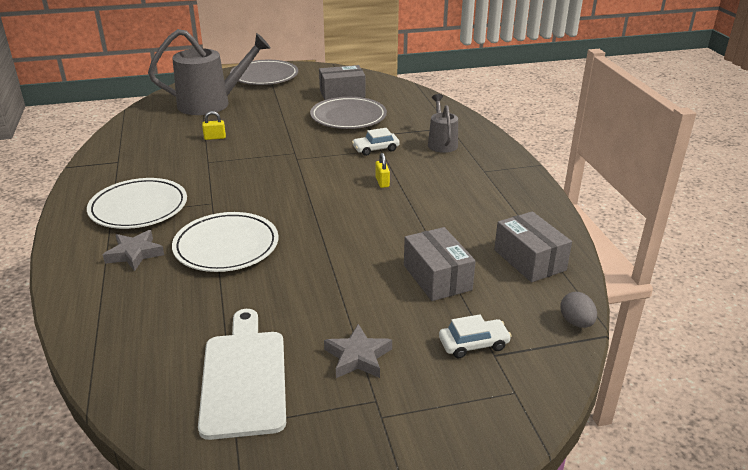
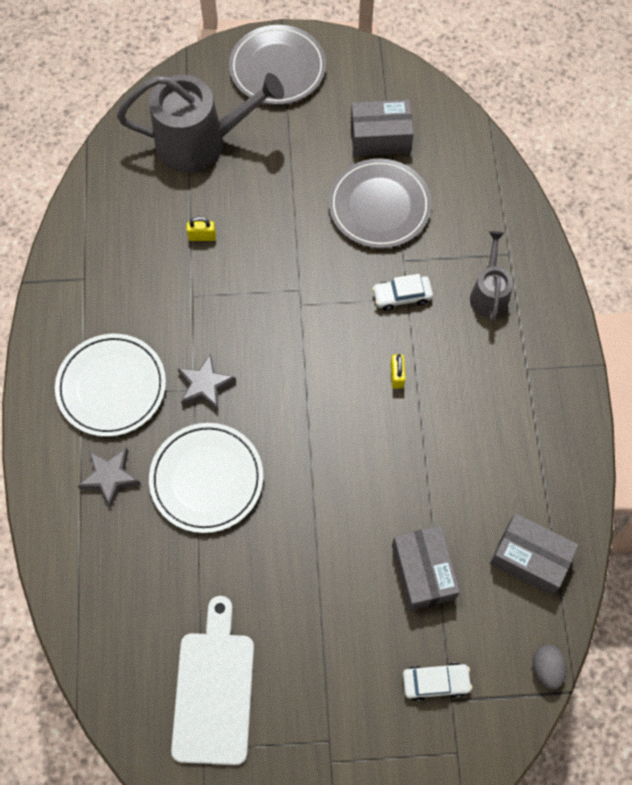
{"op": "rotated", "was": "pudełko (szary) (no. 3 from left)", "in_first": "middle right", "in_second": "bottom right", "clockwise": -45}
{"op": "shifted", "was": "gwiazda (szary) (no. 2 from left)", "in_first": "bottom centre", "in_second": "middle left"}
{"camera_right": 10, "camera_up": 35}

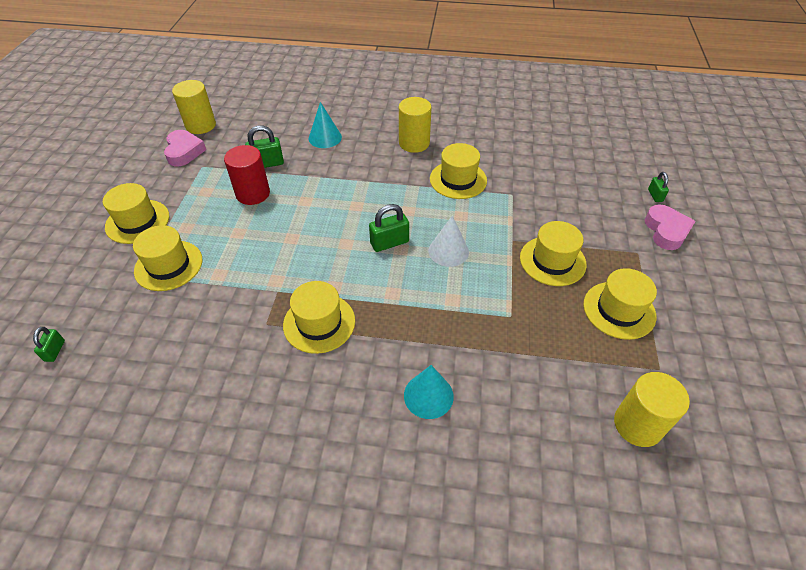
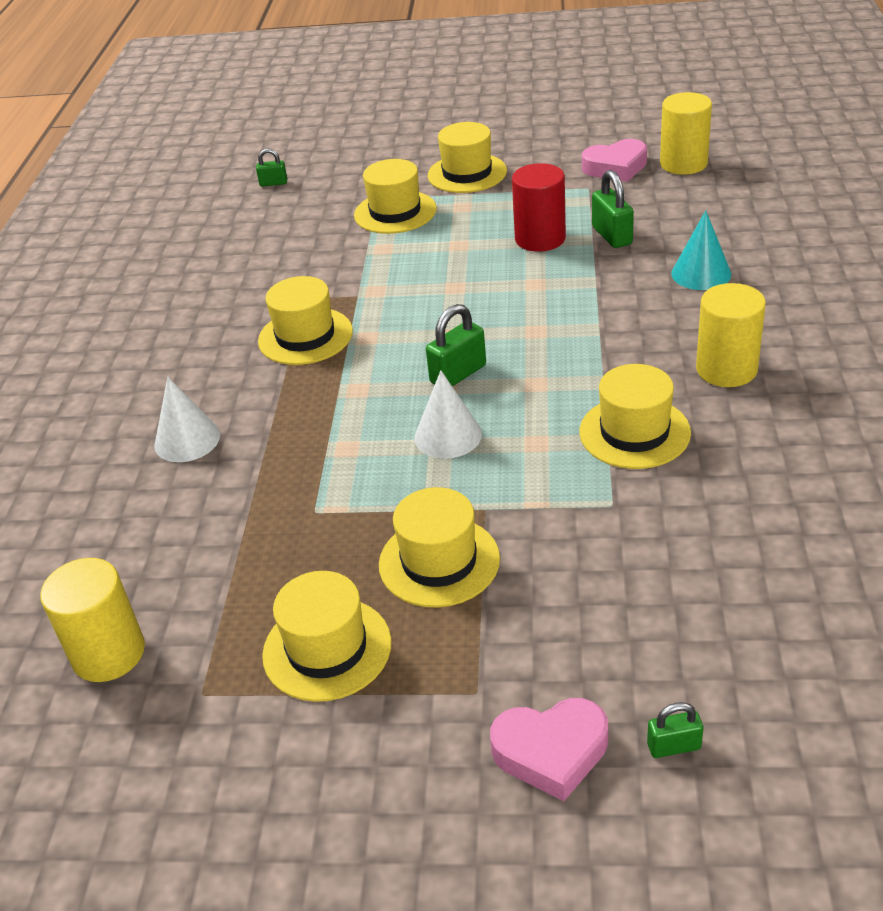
{"op": "rotated", "was": "kłódka (zielony) (no. 3 from left in the first image)", "in_first": "centre", "in_second": "centre", "clockwise": 75}
{"op": "repainted", "was": "stożek (turkusowy) (no. 2 from left)", "now": "stożek (biały) (no. 1 from left)", "in_first": "bottom centre", "in_second": "middle left"}
{"camera_right": 90, "camera_up": -10}

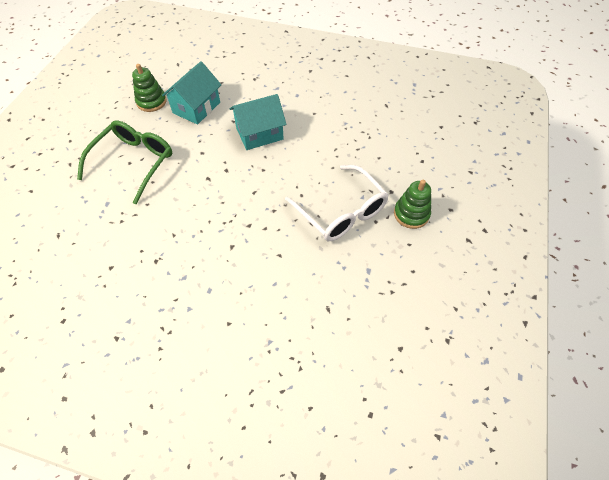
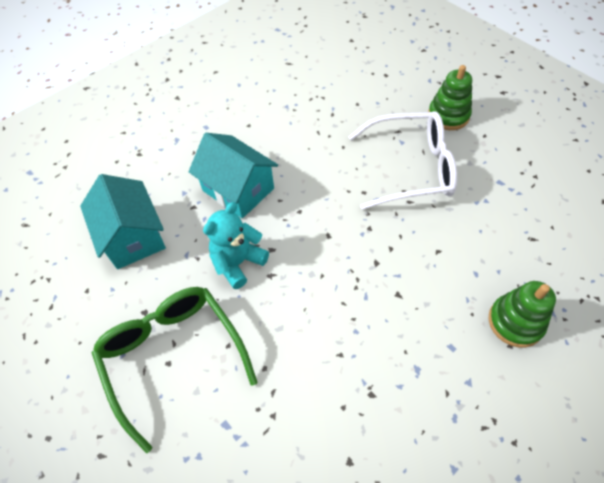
{"op": "shifted", "was": "zabawka nakładanka (zielony) (no. 1 from left in the first image)", "now": "zabawka nakładanka (zielony) (no. 2 from left)", "in_first": "top left", "in_second": "middle right"}
{"op": "rotated", "was": "domek (turkusowy) (no. 2 from left)", "in_first": "top centre", "in_second": "centre", "clockwise": -60}
{"op": "new", "now": "miś (turkusowy)", "in_second": "centre"}
{"camera_right": -55, "camera_up": 0}

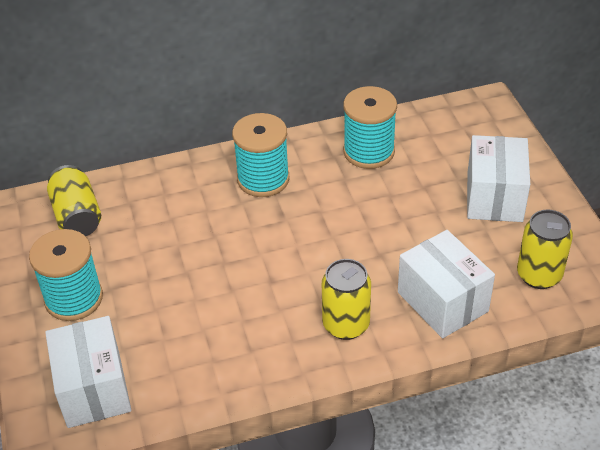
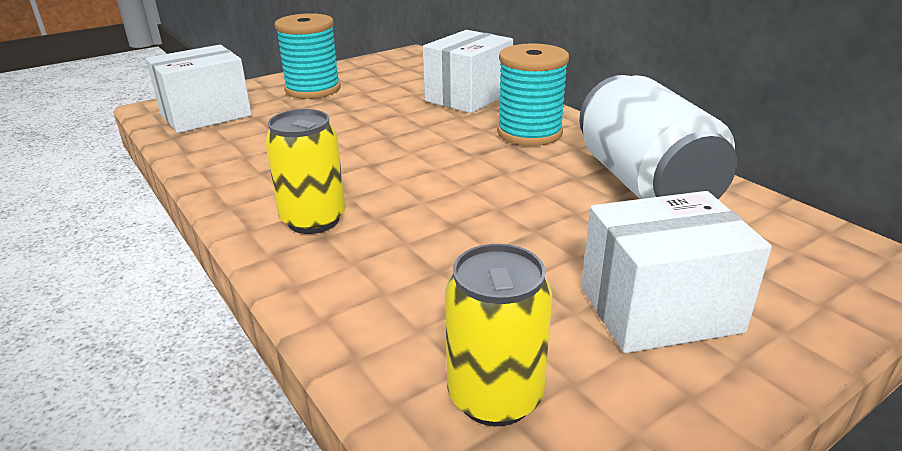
{"op": "swapped", "was": "szpulka (turkusowy) (no. 3 from left)", "now": "puszka (biały)", "in_first": "top centre", "in_second": "top right"}
{"op": "gone", "was": "puszka (żółty) (no. 1 from left)", "in_first": "middle left"}
{"op": "shifted", "was": "pudełko (biały) (no. 2 from left)", "in_first": "middle right", "in_second": "top centre"}
{"camera_right": 70, "camera_up": -15}

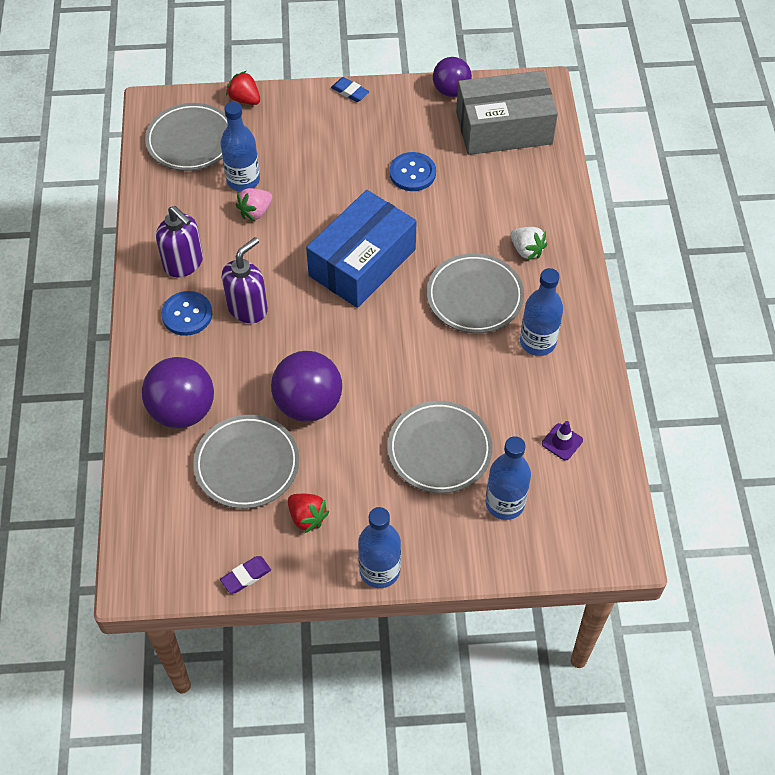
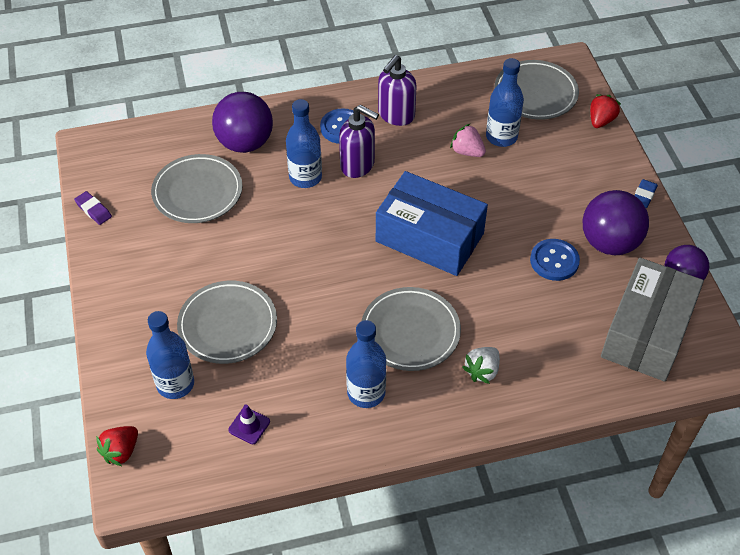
{"op": "rotated", "was": "pudełko (szary)", "in_first": "top centre", "in_second": "middle right", "clockwise": 45}
{"op": "shifted", "was": "piłka (fioletowy) (no. 2 from left)", "in_first": "centre", "in_second": "middle right"}
{"op": "shifted", "was": "truskawka (czerwony) (no. 2 from left in the first image)", "now": "truskawka (czerwony) (no. 1 from left)", "in_first": "centre", "in_second": "bottom left"}
{"op": "shifted", "was": "butelka (niebieski) (no. 2 from left)", "in_first": "bottom centre", "in_second": "top centre"}
{"camera_right": 80, "camera_up": -5}

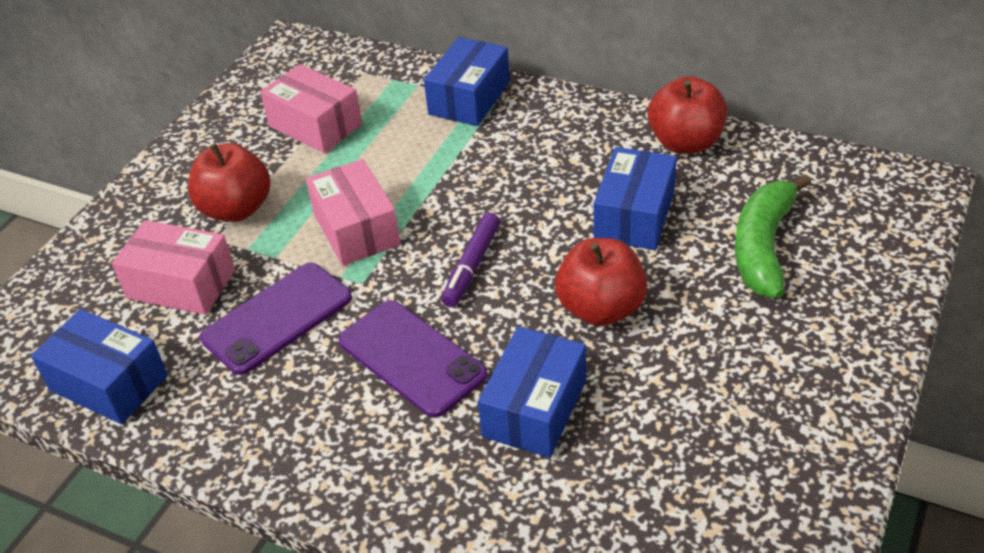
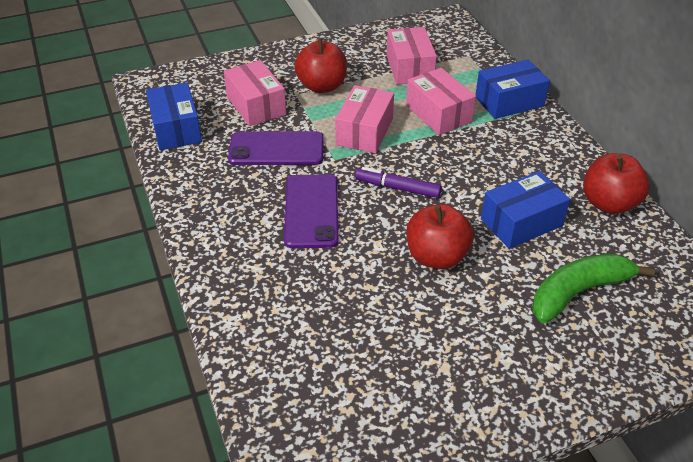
{"op": "rotated", "was": "flamaster (fioletowy)", "in_first": "centre", "in_second": "centre", "clockwise": 45}
{"op": "gone", "was": "pudełko (niebieski) (no. 3 from left)", "in_first": "bottom centre"}
{"op": "new", "now": "pudełko (różowy) (no. 4 from left)", "in_second": "top centre"}
{"camera_right": 40, "camera_up": 0}

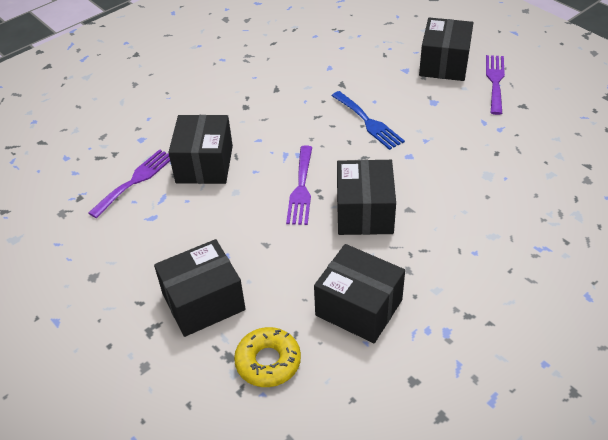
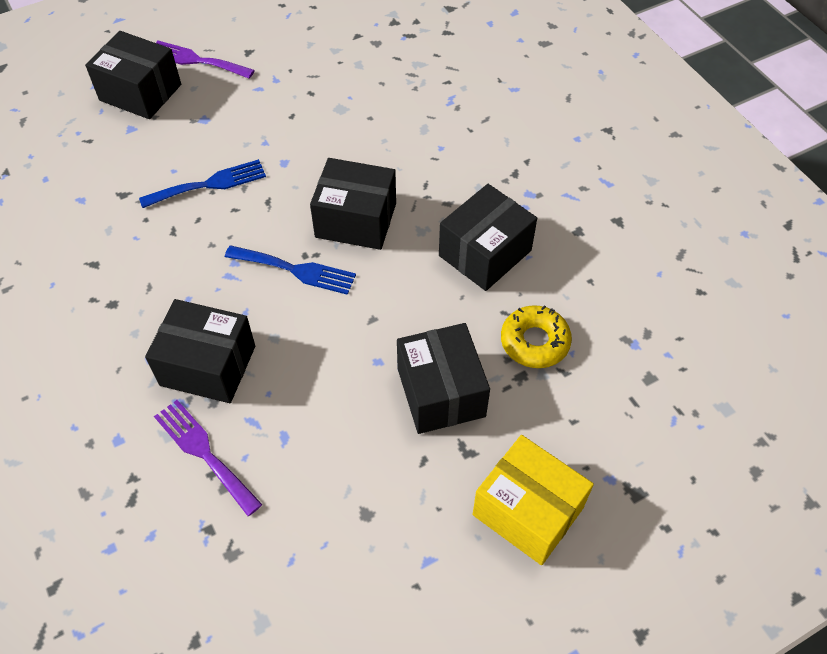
{"op": "repainted", "was": "widelec (fioletowy) (no. 2 from left)", "now": "widelec (niebieski) (no. 2 from left)", "in_first": "centre", "in_second": "centre"}
{"op": "new", "now": "pudełko (żółty)", "in_second": "bottom centre"}
{"camera_right": -80, "camera_up": 10}

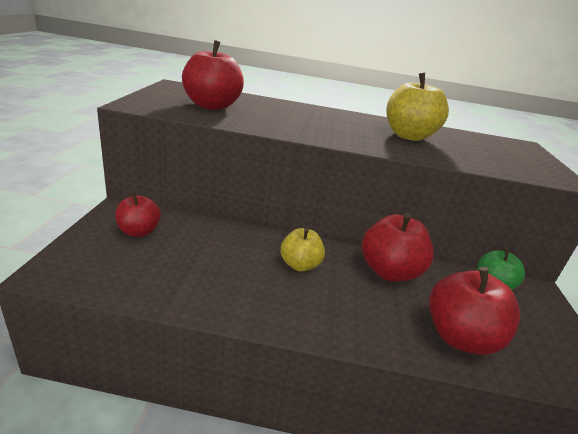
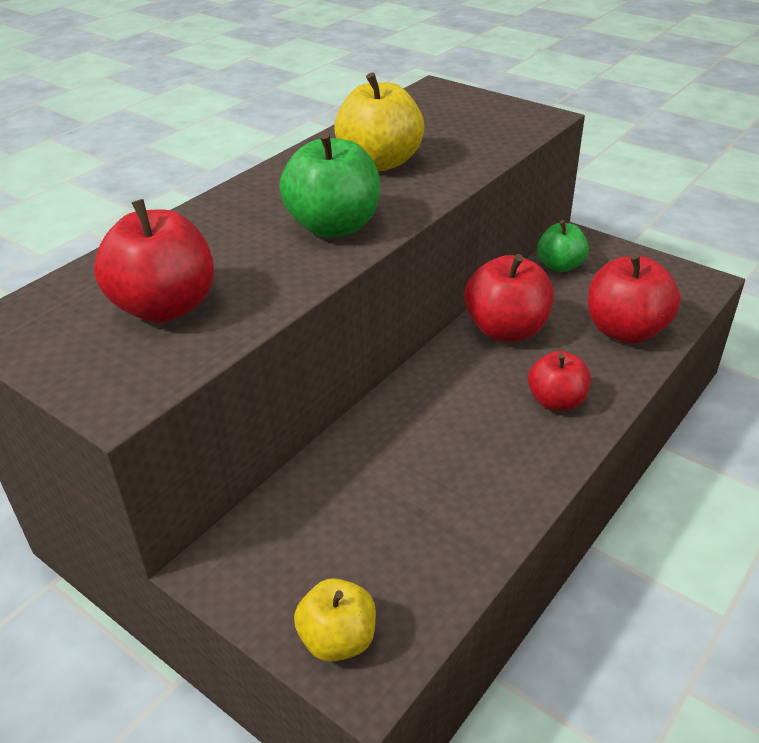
{"op": "shifted", "was": "jabłko (czerwony) (no. 1 from left in the first image)", "now": "jabłko (czerwony) (no. 3 from left)", "in_first": "middle left", "in_second": "middle right"}
{"op": "shifted", "was": "jabłko (żółty) (no. 1 from left)", "in_first": "centre", "in_second": "bottom centre"}
{"op": "new", "now": "jabłko (zielony) (no. 1 from left)", "in_second": "top centre"}
{"camera_right": -55, "camera_up": 10}

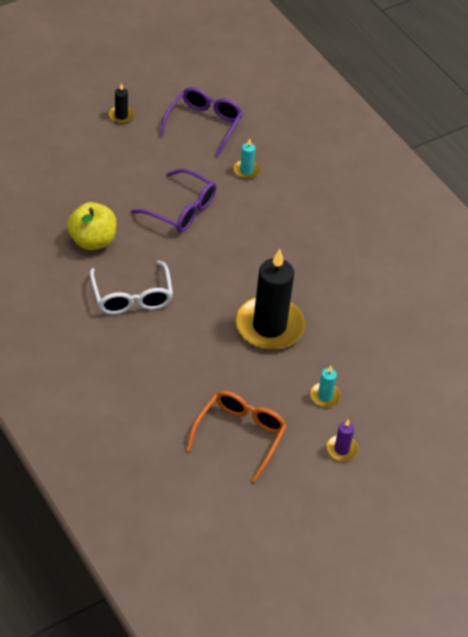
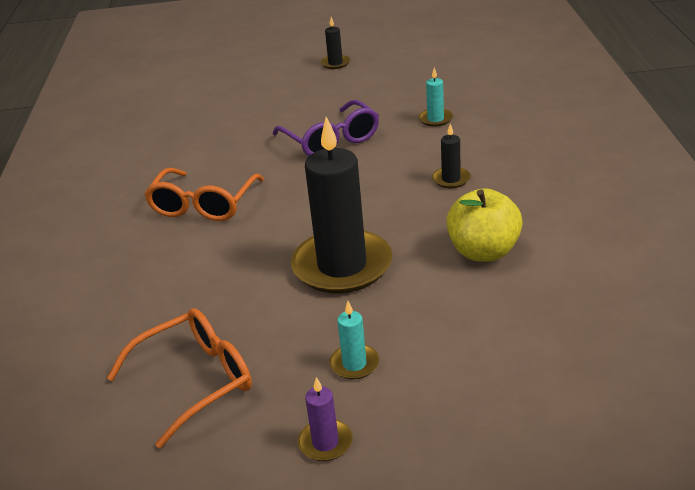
{"op": "gone", "was": "okulary (fioletowy) (no. 2 from left)", "in_first": "top centre"}
{"op": "shifted", "was": "jabłko (żółty)", "in_first": "middle left", "in_second": "middle right"}
{"op": "repainted", "was": "okulary (biały)", "now": "okulary (pomarańczowy) (no. 2 from left)", "in_first": "middle left", "in_second": "middle left"}
{"op": "new", "now": "świeca (czarny) (no. 3 from left)", "in_second": "top centre"}
{"camera_right": 35, "camera_up": -15}

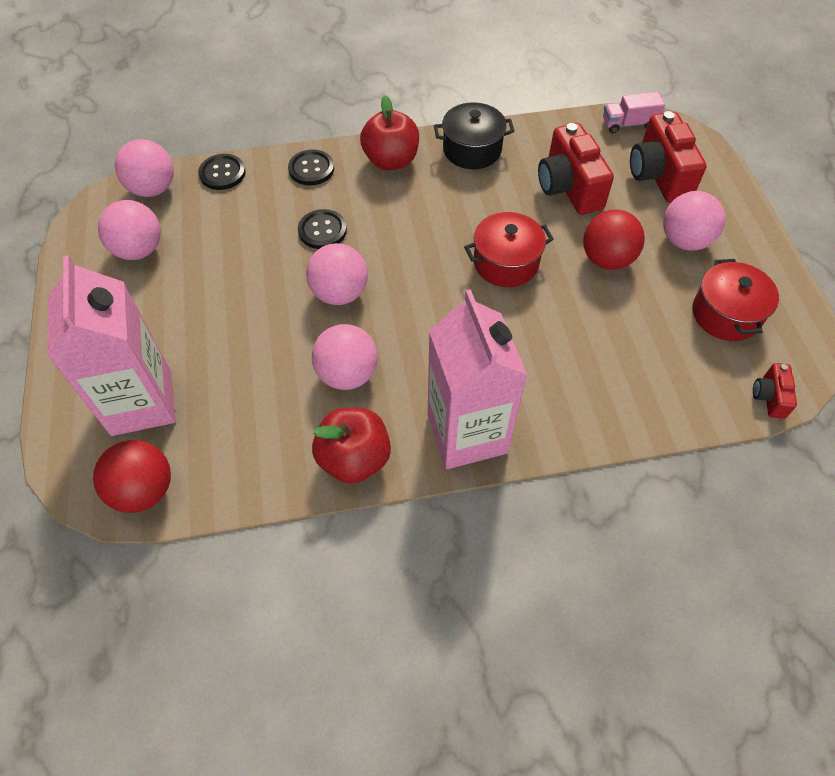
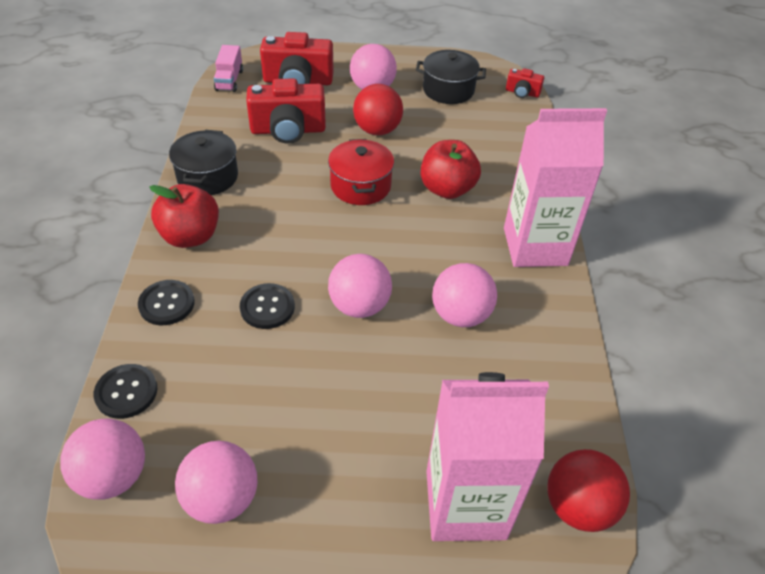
{"op": "repainted", "was": "garnek (czerwony) (no. 2 from left)", "now": "garnek (czarny) (no. 2 from left)", "in_first": "middle right", "in_second": "top centre"}
{"op": "shifted", "was": "jabłko (czerwony) (no. 1 from left in the first image)", "now": "jabłko (czerwony) (no. 2 from left)", "in_first": "centre", "in_second": "top centre"}
{"camera_right": -80, "camera_up": -10}

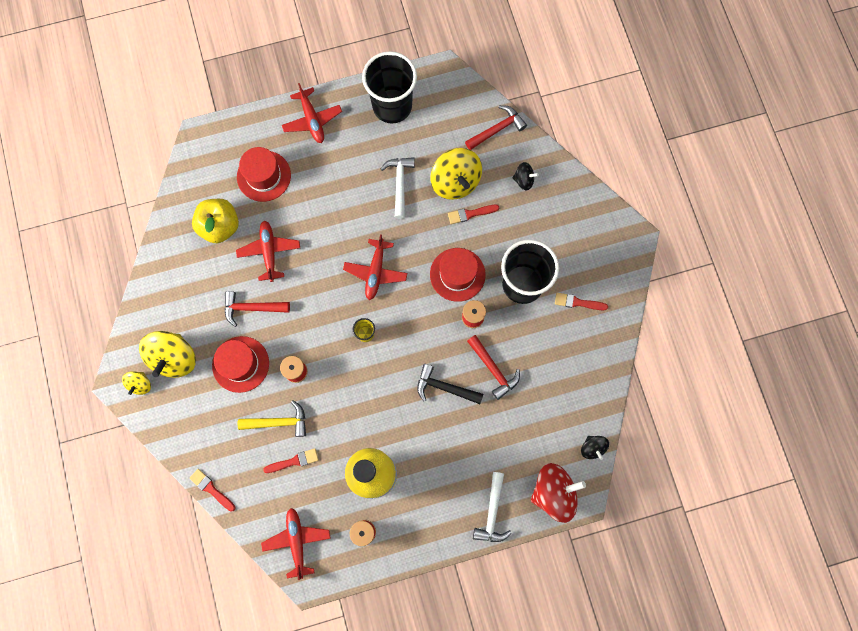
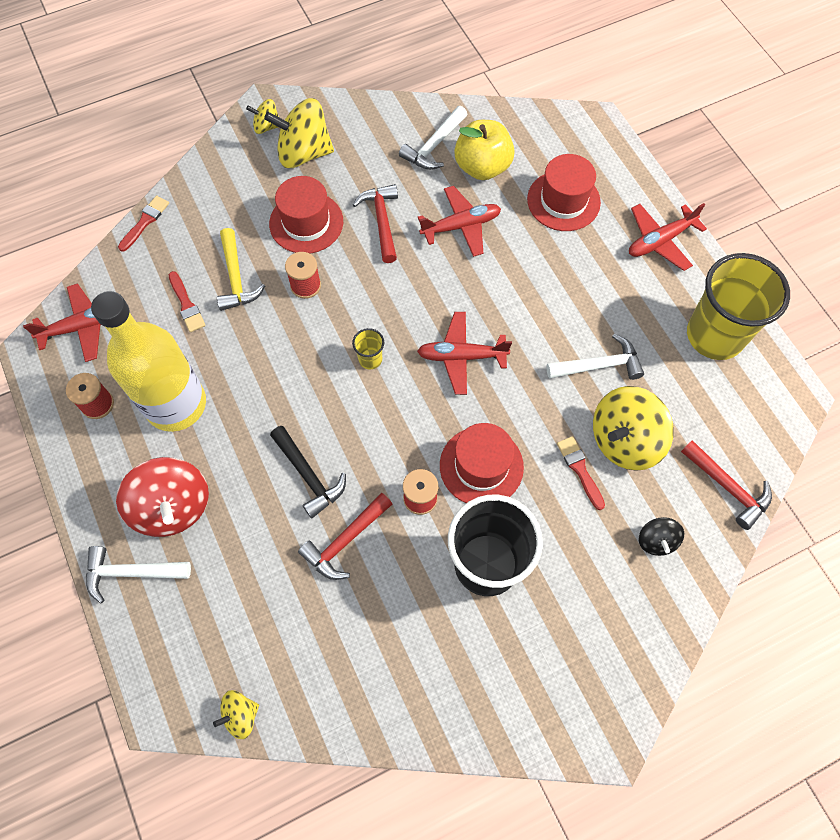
{"op": "repainted", "was": "szklanka (czarny) (no. 1 from left)", "now": "szklanka (żółty) (no. 2 from left)", "in_first": "top centre", "in_second": "middle right"}
{"op": "gone", "was": "pędzel (czerwony) (no. 4 from left)", "in_first": "middle right"}
{"op": "rotated", "was": "młotek (czarny)", "in_first": "centre", "in_second": "centre", "clockwise": 135}
{"op": "repainted", "was": "bączek (czarny) (no. 2 from left)", "now": "bączek (żółty) (no. 1 from left)", "in_first": "bottom right", "in_second": "bottom left"}
{"op": "shifted", "was": "bączek (czerwony)", "in_first": "bottom centre", "in_second": "middle left"}
{"op": "new", "now": "młotek (biały) (no. 2 from left)", "in_second": "top centre"}
{"camera_right": 80, "camera_up": -10}

